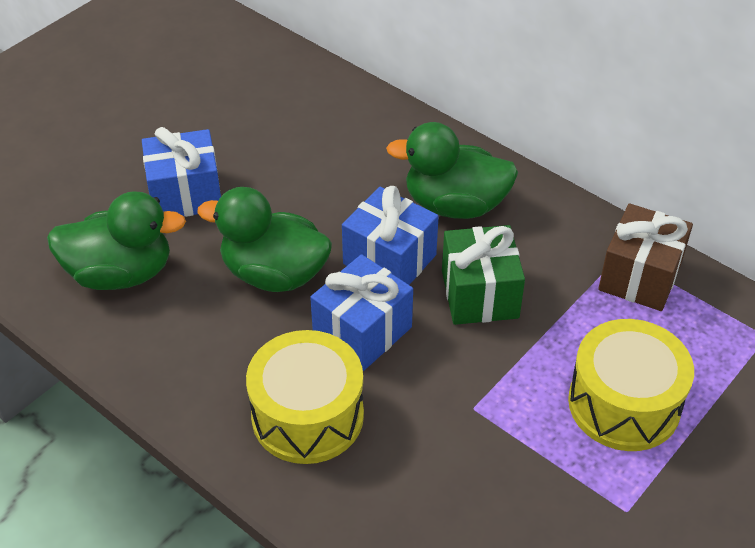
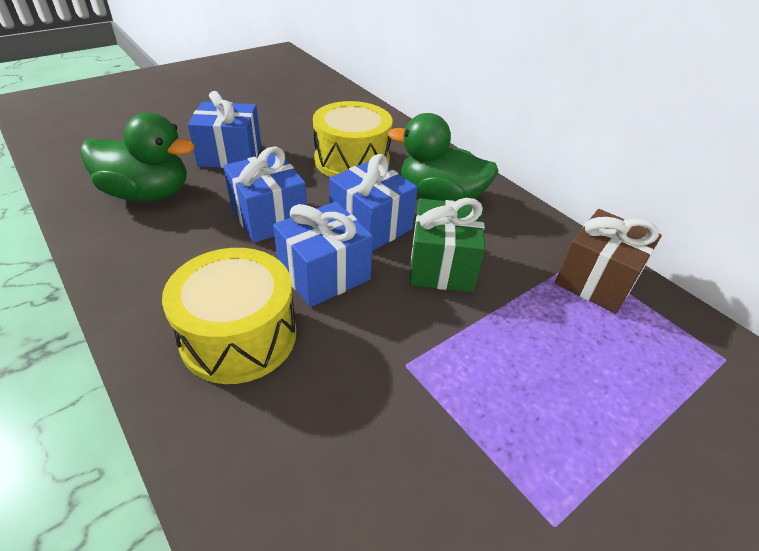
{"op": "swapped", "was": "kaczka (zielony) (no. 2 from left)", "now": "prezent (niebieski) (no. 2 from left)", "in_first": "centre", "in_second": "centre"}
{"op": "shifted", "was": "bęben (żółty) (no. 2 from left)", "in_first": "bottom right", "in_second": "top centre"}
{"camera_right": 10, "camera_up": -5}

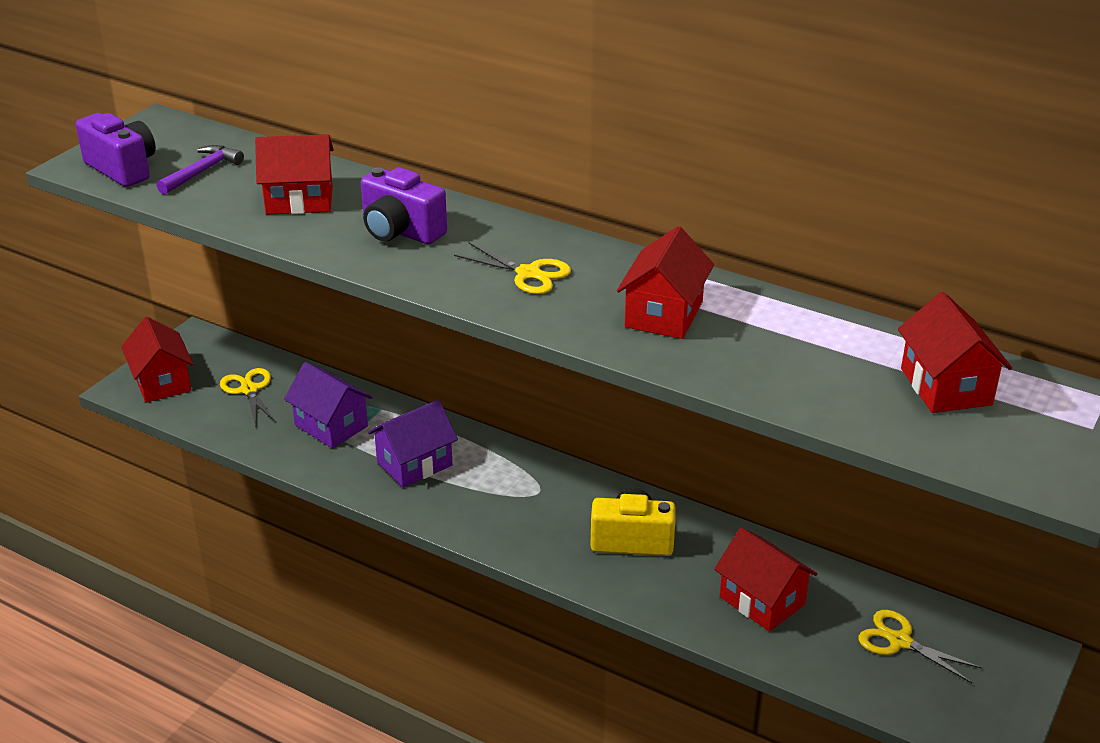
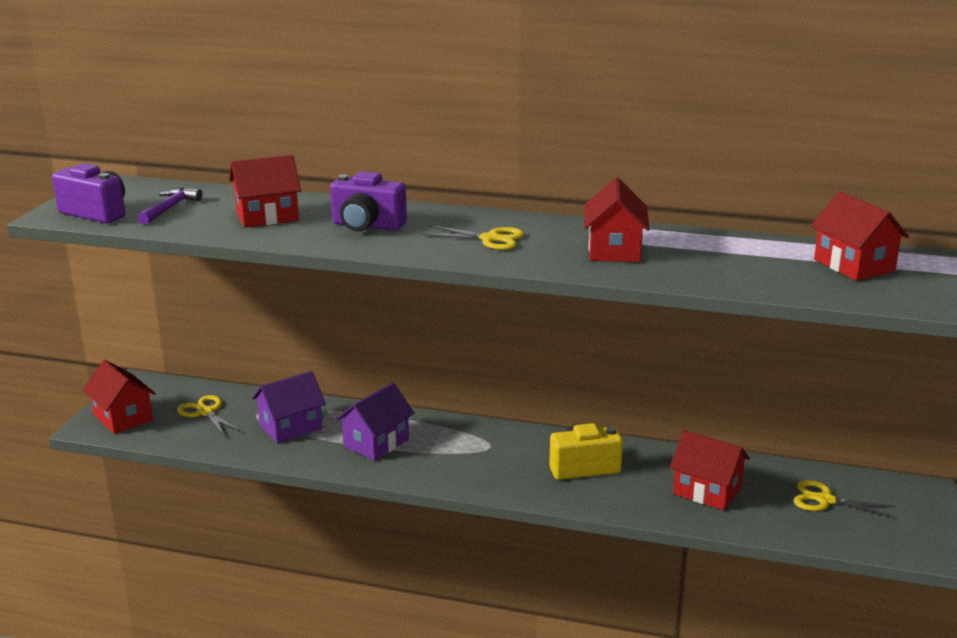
{"op": "rotated", "was": "domek (fioletowy) (no. 1 from left)", "in_first": "middle left", "in_second": "middle left", "clockwise": -60}
{"camera_right": -15, "camera_up": -10}

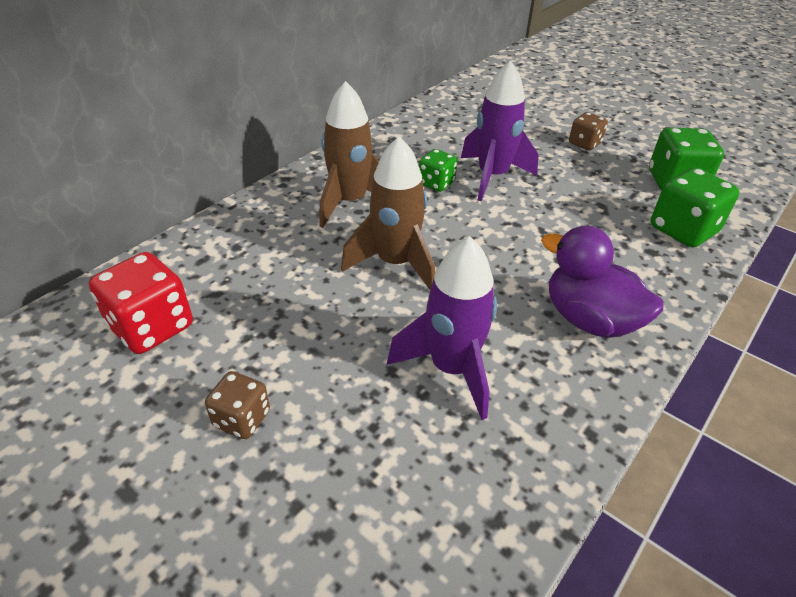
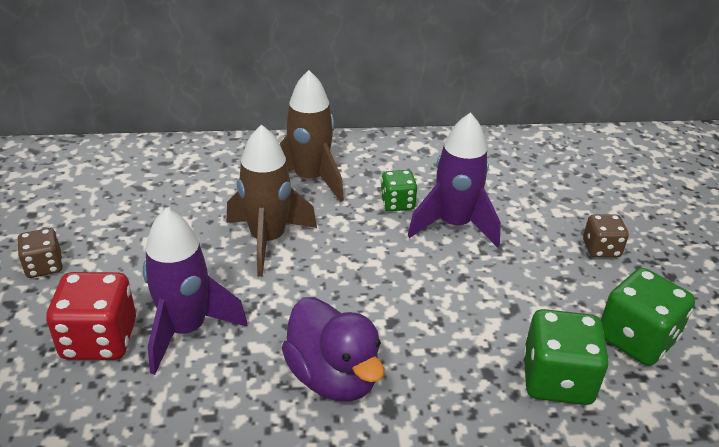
{"op": "rotated", "was": "kaczka (fioletowy)", "in_first": "middle right", "in_second": "bottom centre", "clockwise": 150}
{"op": "shifted", "was": "kostka do gry (czerwony)", "in_first": "middle left", "in_second": "bottom left"}
{"camera_right": 45, "camera_up": -5}

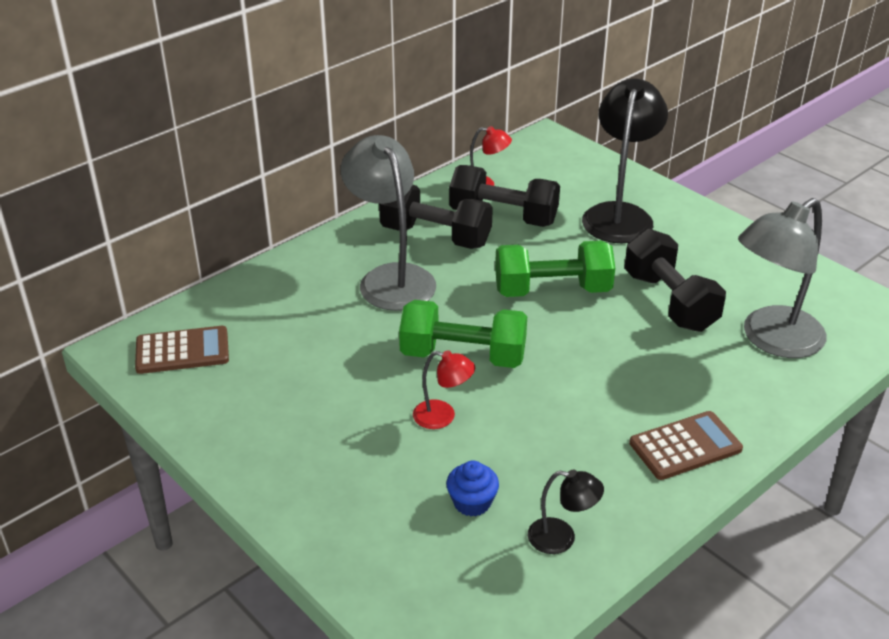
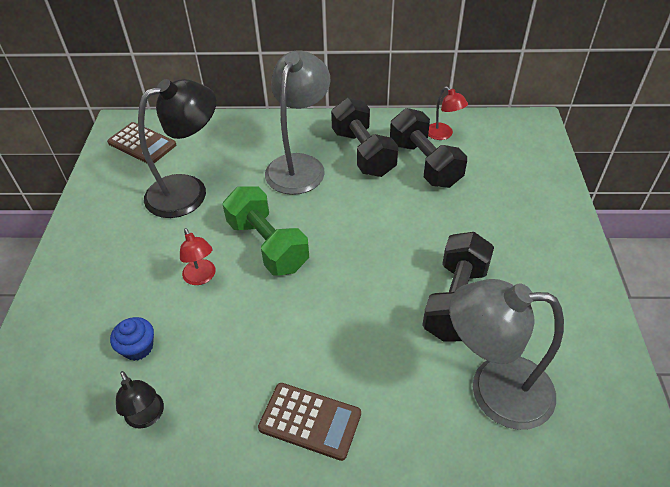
{"op": "shifted", "was": "lampka (czarny) (no. 2 from left)", "in_first": "top right", "in_second": "top left"}
{"op": "gone", "was": "hantel (zielony) (no. 2 from left)", "in_first": "centre"}
{"camera_right": 45, "camera_up": 10}

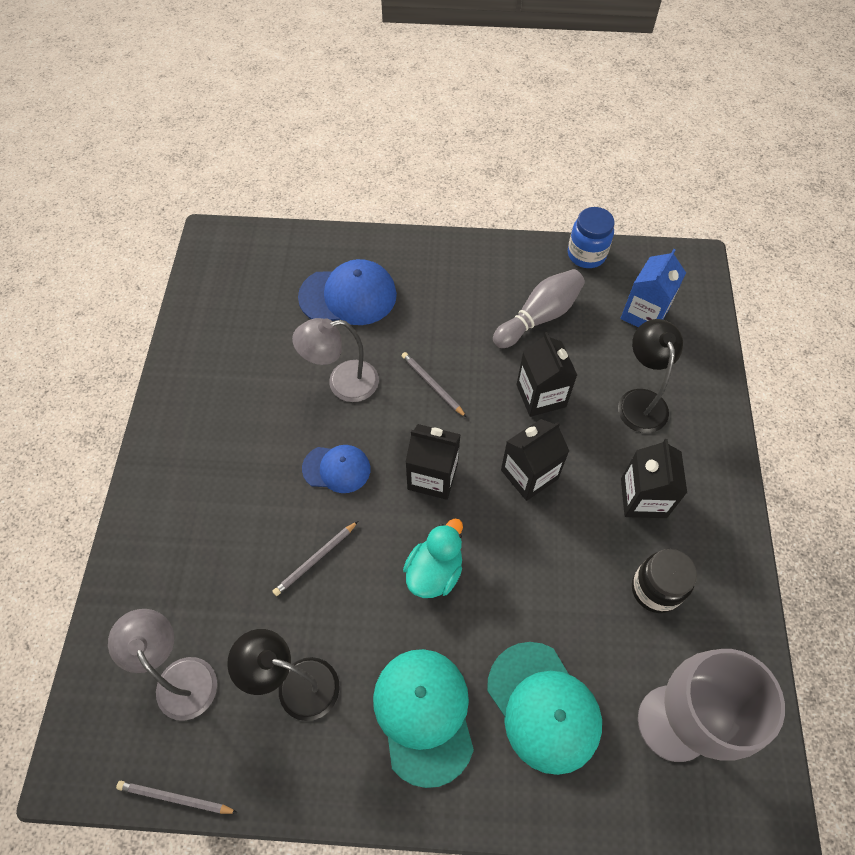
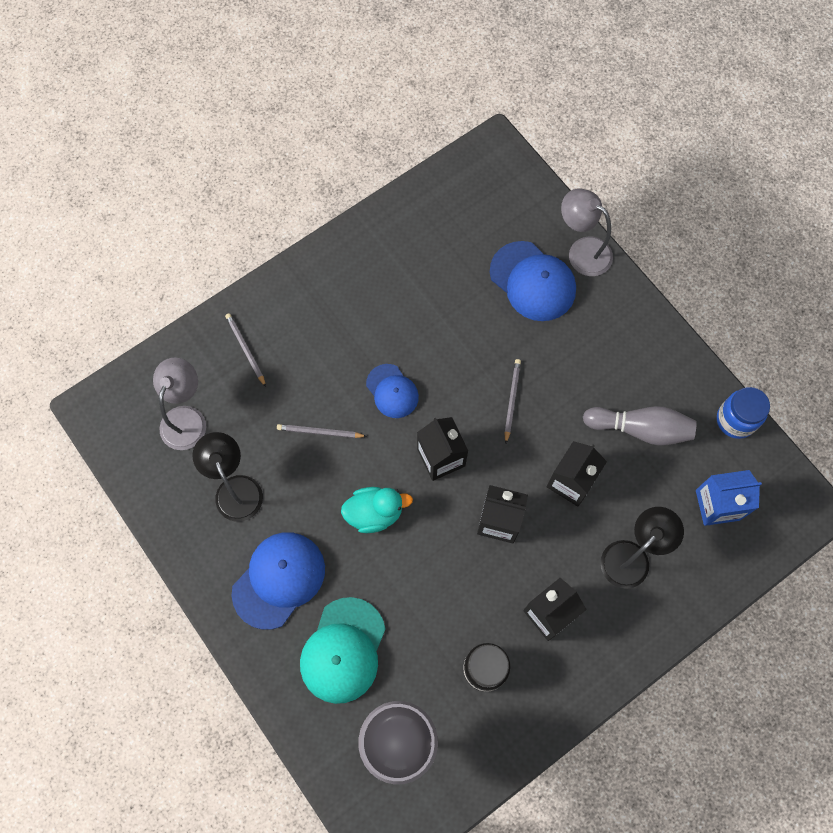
{"op": "shifted", "was": "lampka (szary) (no. 2 from left)", "in_first": "centre", "in_second": "top right"}
{"op": "repainted", "was": "czapka (turkusowy) (no. 1 from left)", "now": "czapka (niebieski) (no. 1 from left)", "in_first": "bottom centre", "in_second": "bottom centre"}
{"op": "shifted", "was": "ołówek (szary) (no. 1 from left)", "in_first": "bottom left", "in_second": "middle left"}
{"camera_right": 50, "camera_up": 10}

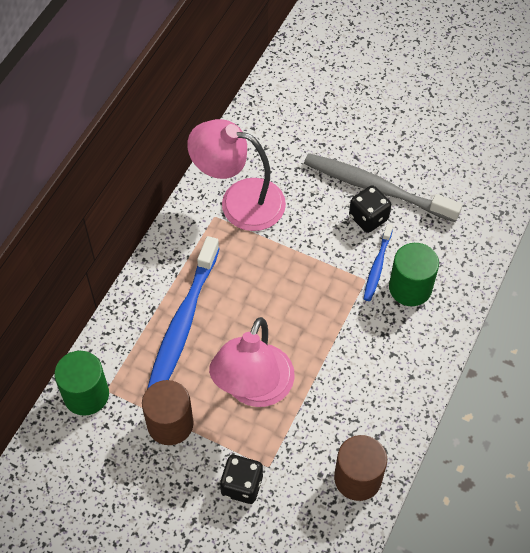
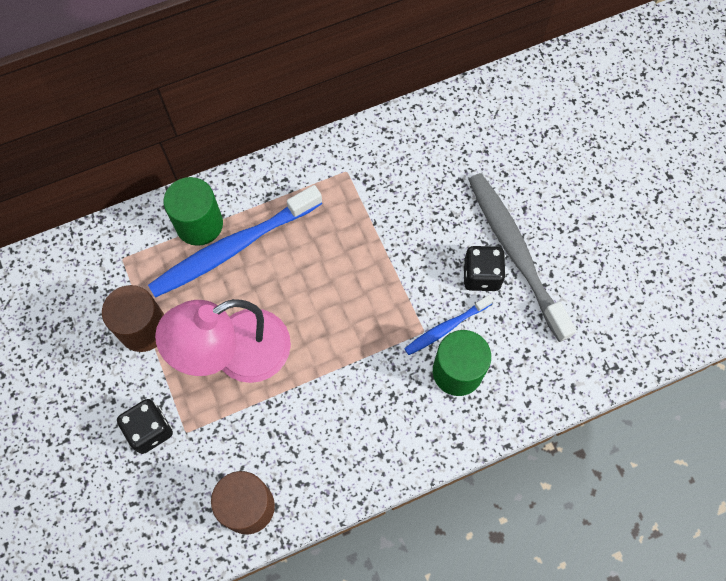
{"op": "gone", "was": "lampka (różowy) (no. 1 from left)", "in_first": "top centre"}
{"op": "shifted", "was": "walec (zielony) (no. 1 from left)", "in_first": "bottom left", "in_second": "middle left"}
{"camera_right": 40, "camera_up": 10}

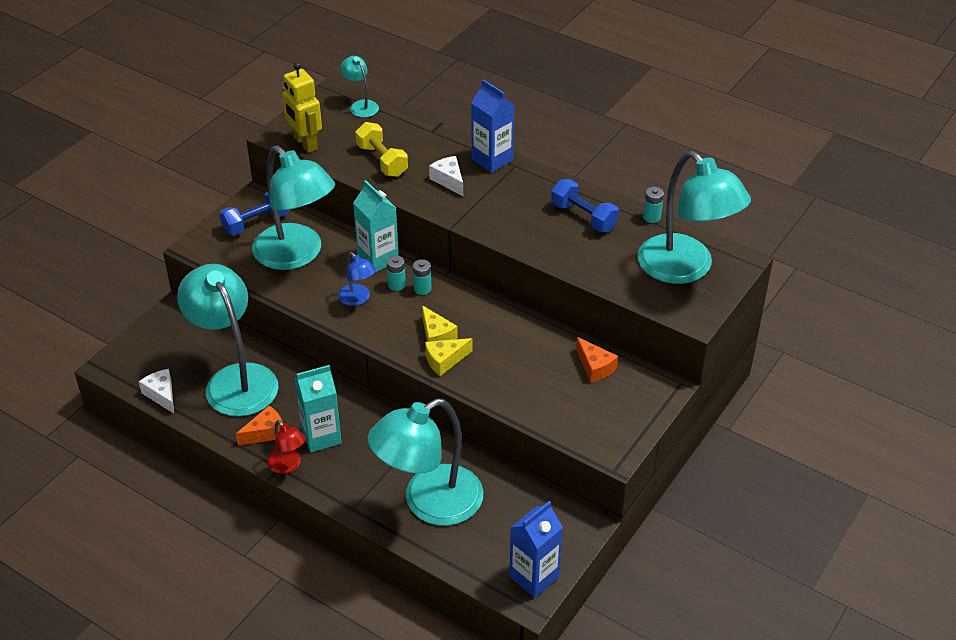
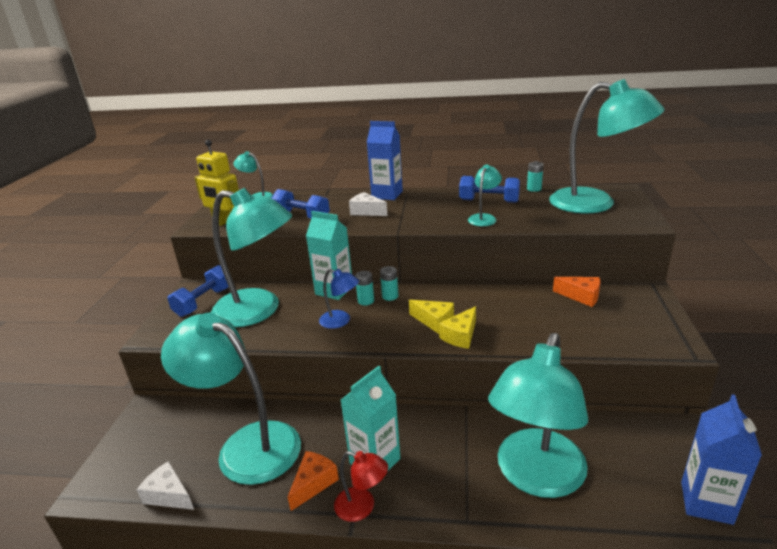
{"op": "repainted", "was": "hantel (żółty)", "now": "hantel (niebieski) (no. 2 from left)", "in_first": "top centre", "in_second": "centre"}
{"op": "new", "now": "lampka (turkusowy) (no. 4 from left)", "in_second": "centre"}
{"camera_right": -25, "camera_up": -15}

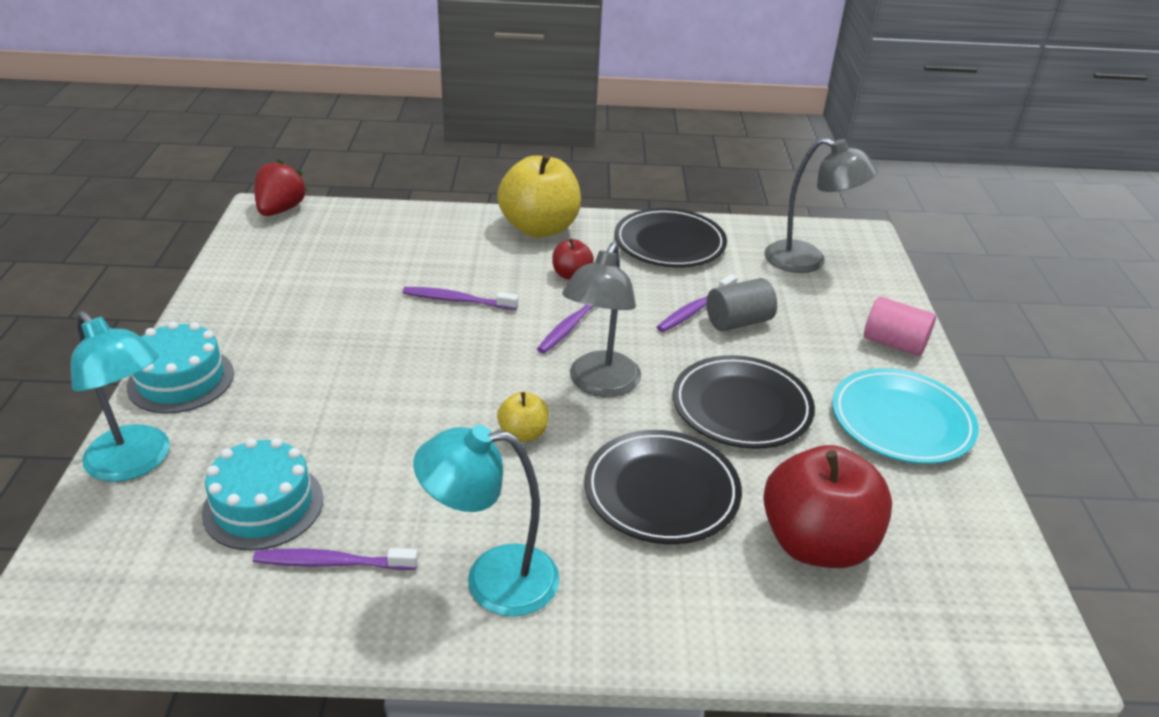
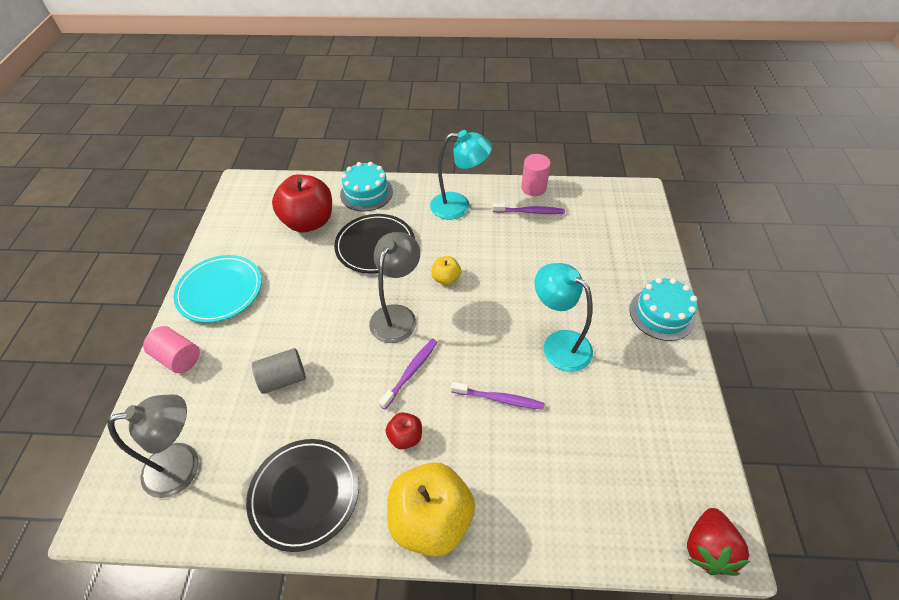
{"op": "rotated", "was": "lampka (szary) (no. 2 from left in the first image)", "in_first": "top right", "in_second": "bottom left", "clockwise": 135}
{"op": "gone", "was": "szczoteczka do zębów (fioletowy) (no. 4 from left)", "in_first": "centre"}
{"op": "shifted", "was": "lampka (turkusowy) (no. 1 from left in the first image)", "now": "lampka (turkusowy) (no. 2 from left)", "in_first": "middle left", "in_second": "centre"}
{"op": "gone", "was": "talerz (czarny) (no. 3 from left)", "in_first": "centre"}
{"op": "shifted", "was": "tort (turkusowy) (no. 2 from left in the first image)", "now": "tort (turkusowy) (no. 1 from left)", "in_first": "bottom left", "in_second": "top centre"}
{"op": "new", "now": "walec (różowy) (no. 2 from left)", "in_second": "top centre"}
{"camera_right": -175, "camera_up": 15}

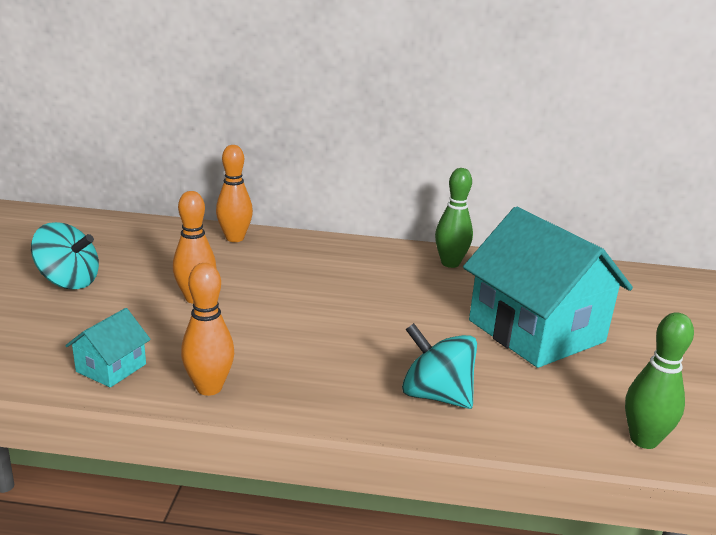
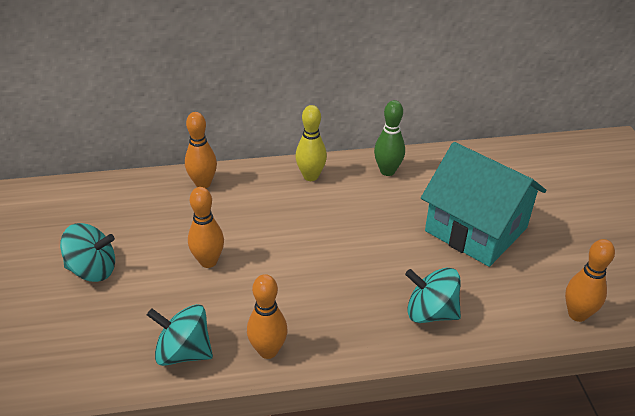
{"op": "swapped", "was": "domek (turkusowy) (no. 1 from left)", "now": "bączek (turkusowy) (no. 2 from left)", "in_first": "middle left", "in_second": "bottom left"}
{"op": "repainted", "was": "kręgiel (zielony) (no. 2 from left)", "now": "kręgiel (pomarańczowy) (no. 4 from left)", "in_first": "bottom right", "in_second": "bottom right"}
{"op": "new", "now": "kręgiel (żółty)", "in_second": "centre"}
{"camera_right": -15, "camera_up": 15}

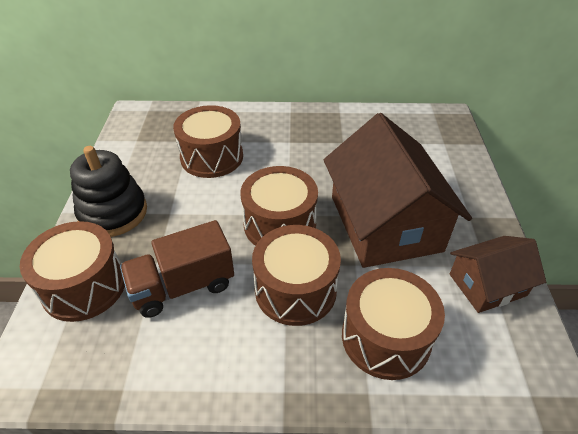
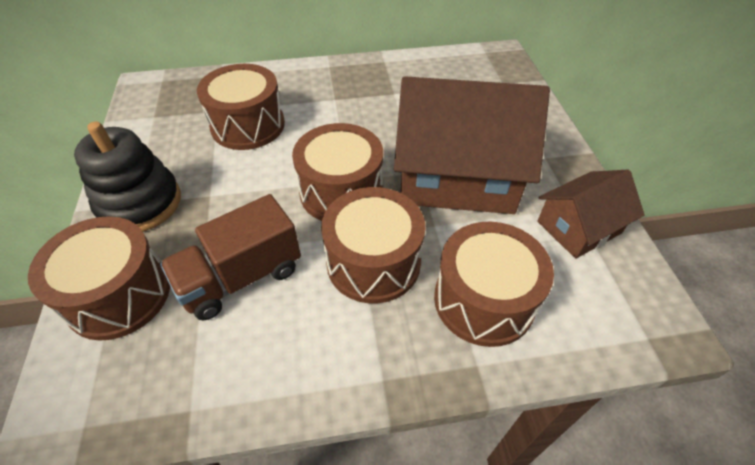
{"op": "rotated", "was": "domek (brązowy) (no. 1 from left)", "in_first": "middle right", "in_second": "top centre", "clockwise": -60}
{"camera_right": -10, "camera_up": 5}

